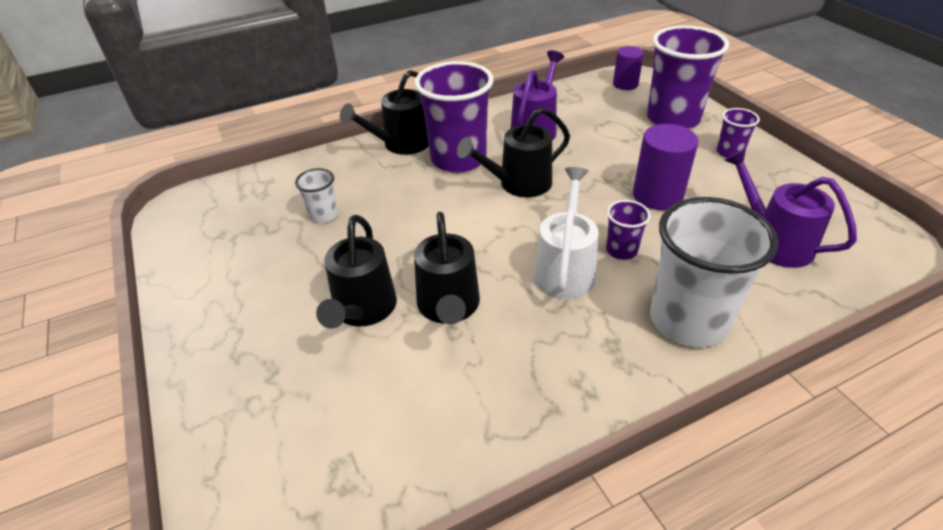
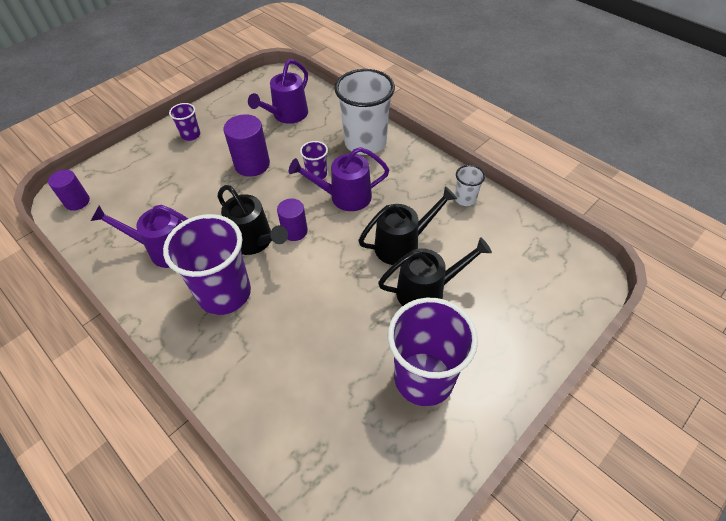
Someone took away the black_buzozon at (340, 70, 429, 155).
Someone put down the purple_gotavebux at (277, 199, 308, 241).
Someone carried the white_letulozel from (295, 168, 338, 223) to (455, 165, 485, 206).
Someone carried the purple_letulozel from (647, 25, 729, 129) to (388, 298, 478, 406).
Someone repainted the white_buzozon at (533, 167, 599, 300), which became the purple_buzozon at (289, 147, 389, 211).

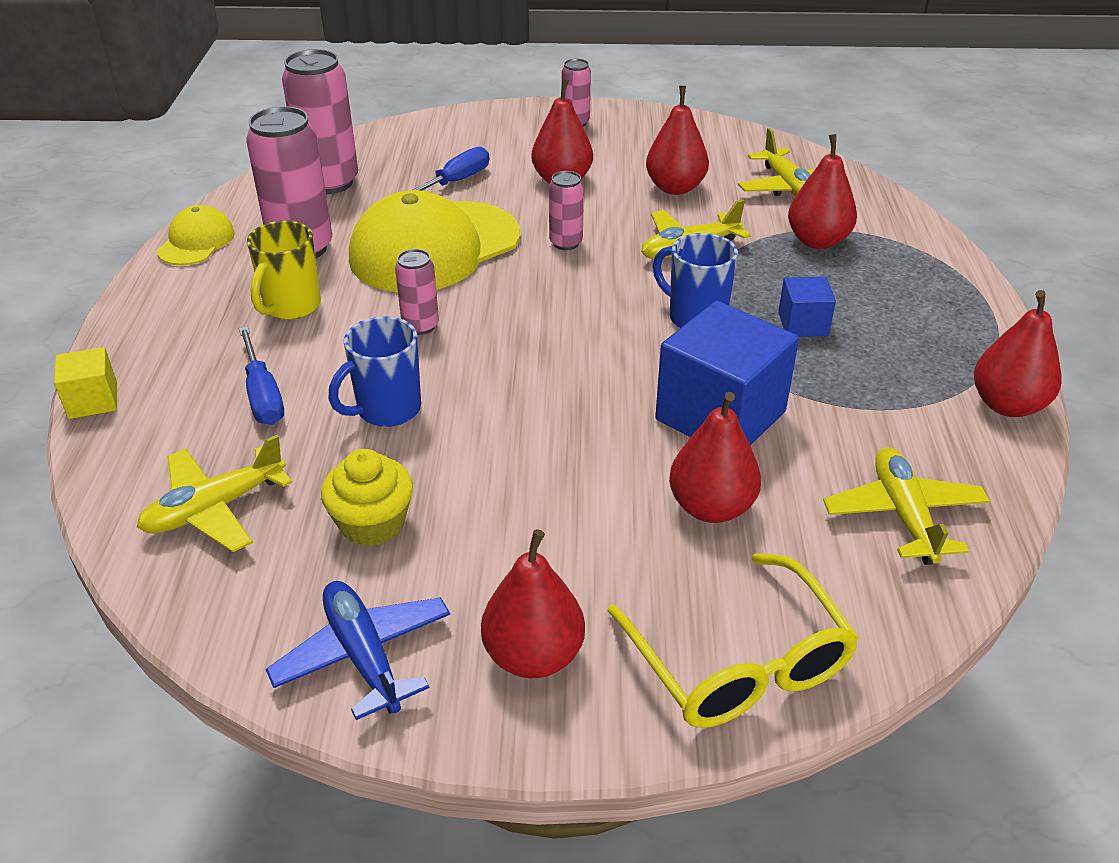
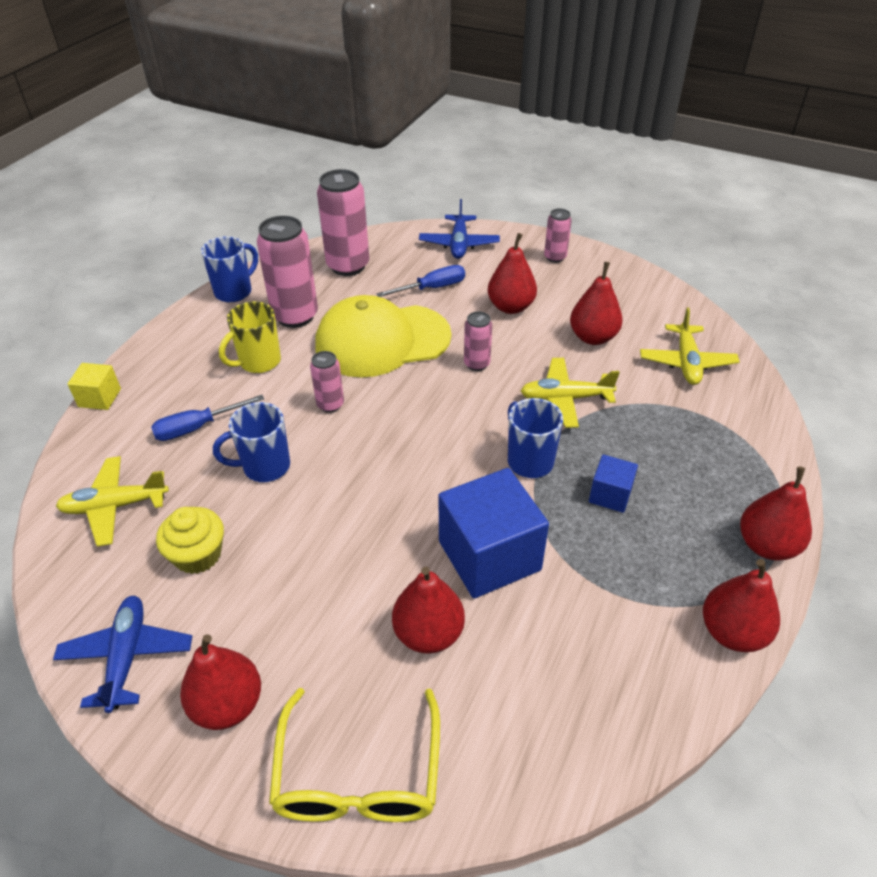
Someone took away the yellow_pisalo at (823, 447, 990, 565).
Someone put down the blue_pisalo at (419, 199, 500, 259).
Someone carried the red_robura from (788, 134, 857, 249) to (740, 467, 812, 561).
Someone swapped the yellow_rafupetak at (157, 205, 235, 265) for the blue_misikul at (201, 236, 258, 303).
Someone rotated the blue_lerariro at (239, 326, 284, 425) by 60 degrees clockwise.

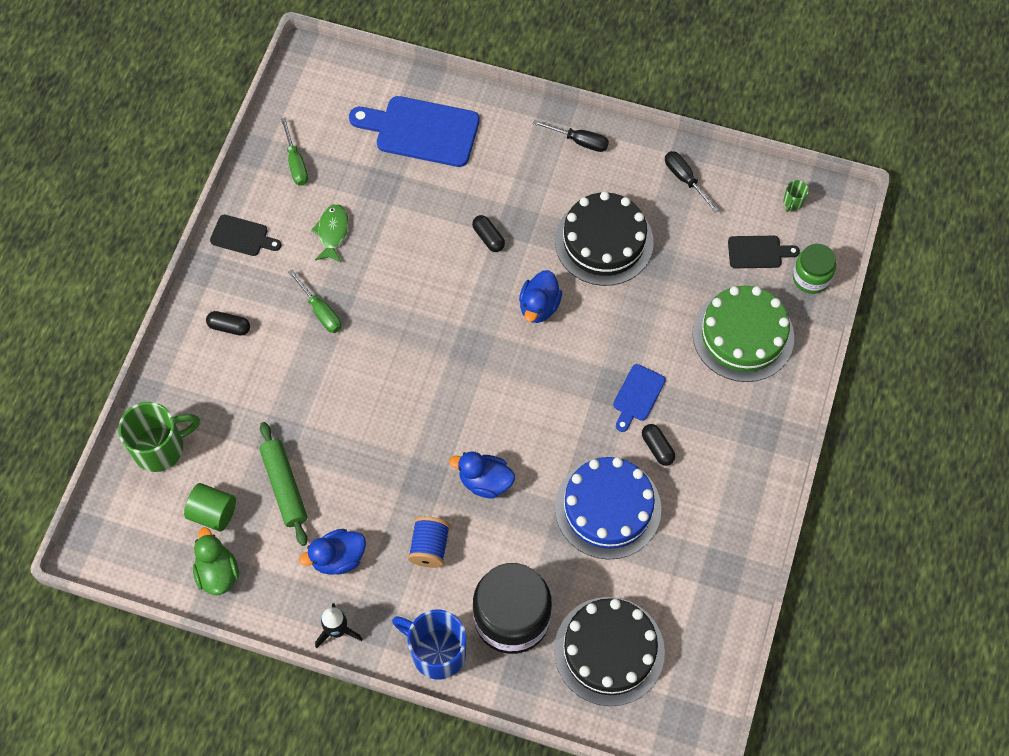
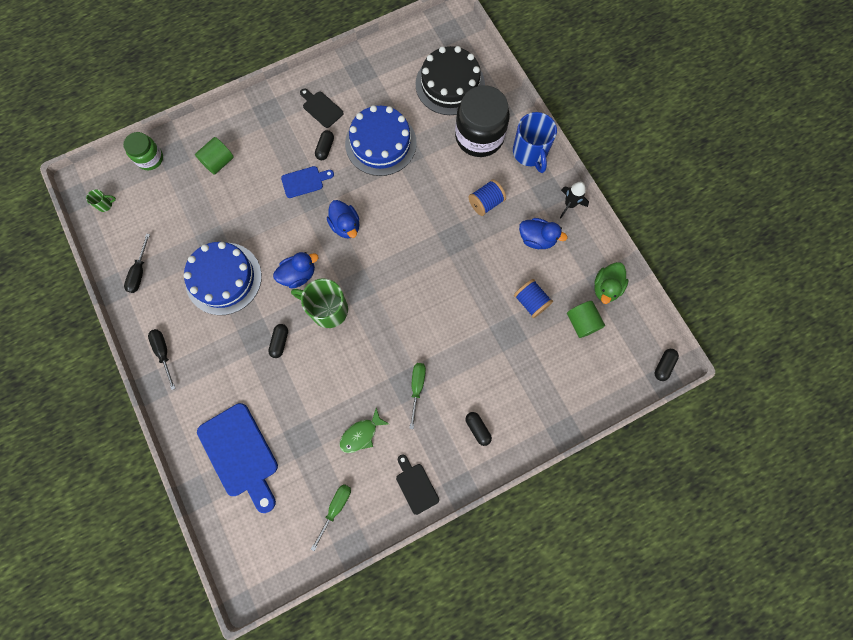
Someone put down the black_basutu at (655, 349, 679, 381).
Someone carried the green_misikul from (118, 402, 200, 472) to (291, 279, 348, 328).
Someone carried the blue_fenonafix from (449, 451, 515, 498) to (327, 200, 359, 238).
Someone carried the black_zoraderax from (728, 236, 800, 268) to (300, 88, 344, 128).
Someone swapped the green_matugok at (260, 422, 307, 546) for the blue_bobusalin at (514, 279, 553, 318).
Someone swapped the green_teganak at (693, 285, 794, 382) for the green_gotavebux at (195, 137, 234, 175).
Someone repainted the black_teganak at (555, 191, 654, 286), which became the blue_teganak at (184, 242, 262, 315).

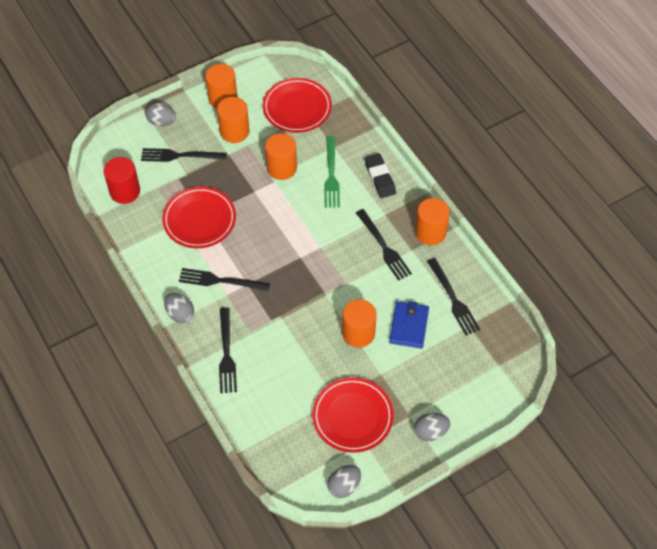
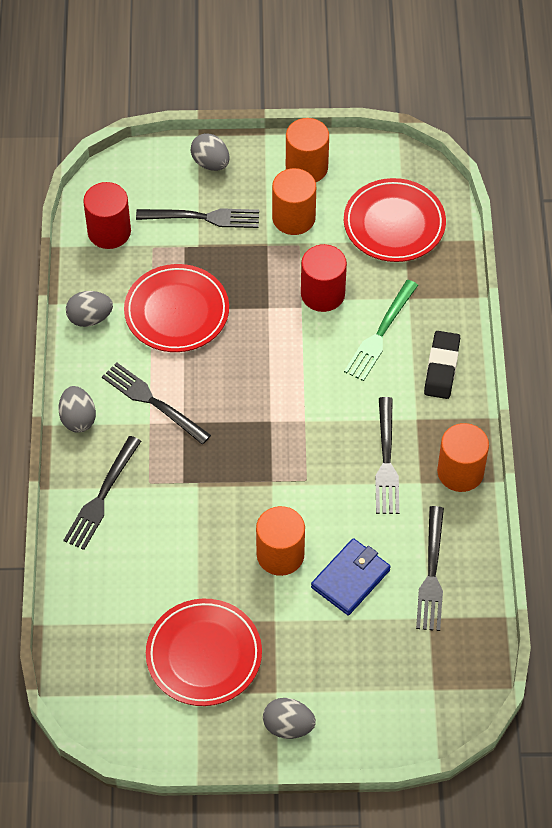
Someone carried the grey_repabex from (327, 465, 361, 498) to (66, 291, 113, 327).
Someone repainted the orange_gotavebux at (265, 133, 297, 180), which became the red_gotavebux at (301, 244, 347, 312).
Someone rotated the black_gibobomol at (141, 148, 227, 162) by 150 degrees clockwise.

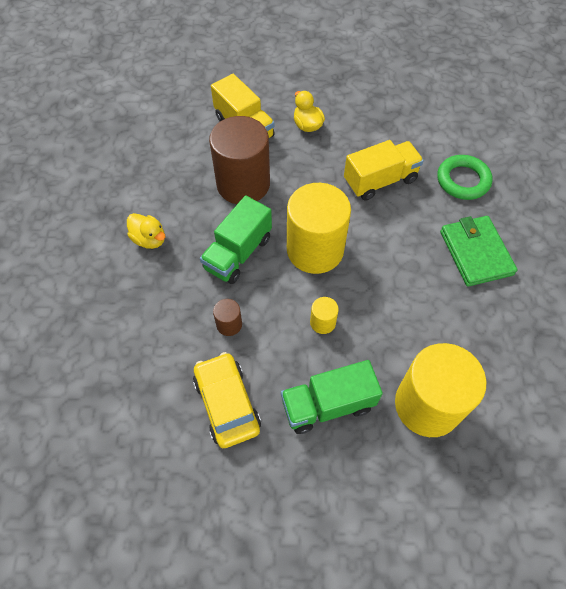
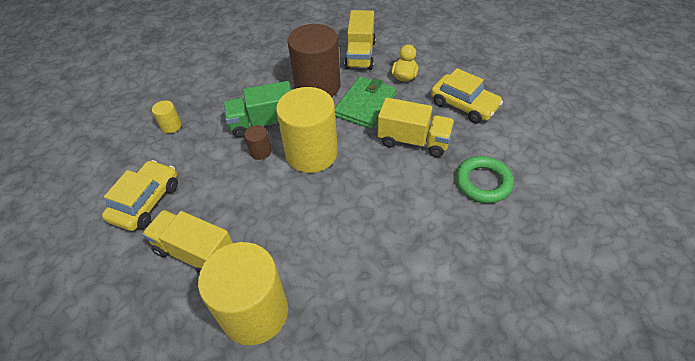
Someone took away the yellow_fenonafix at (127, 213, 165, 249).
Someone put down the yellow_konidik at (431, 68, 503, 123).
Someone carried the brown_gotavebux from (213, 299, 242, 336) to (244, 125, 271, 160).
Someone carried the yellow_gotavebux from (310, 297, 339, 334) to (152, 100, 182, 133).
Someone carried the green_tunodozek from (440, 216, 518, 287) to (335, 77, 397, 129).
Someone repainted the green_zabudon at (281, 360, 383, 434), which became the yellow_zabudon at (142, 210, 233, 274).

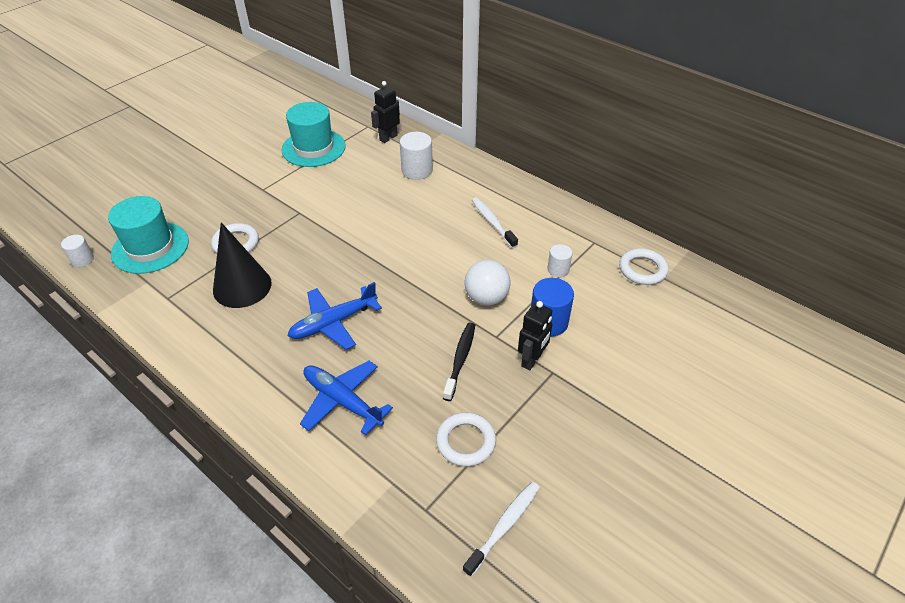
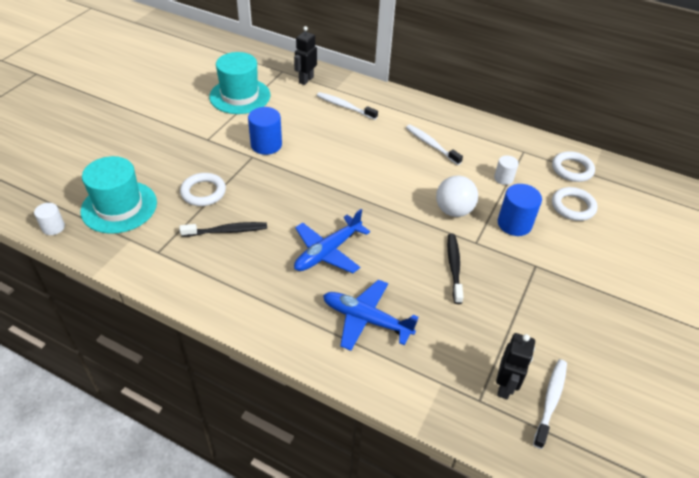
Someone put down the blue_gotavebux at (248, 107, 282, 155).
Someone carried the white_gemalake from (436, 412, 496, 467) to (552, 187, 597, 221).
Someone carried the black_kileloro from (518, 301, 552, 371) to (496, 333, 535, 399).
Someone swapped the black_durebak at (213, 222, 272, 308) for the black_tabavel at (179, 222, 267, 237).
Someone swapped the white_gotavebux at (400, 132, 433, 180) for the white_tabavel at (317, 92, 378, 120).

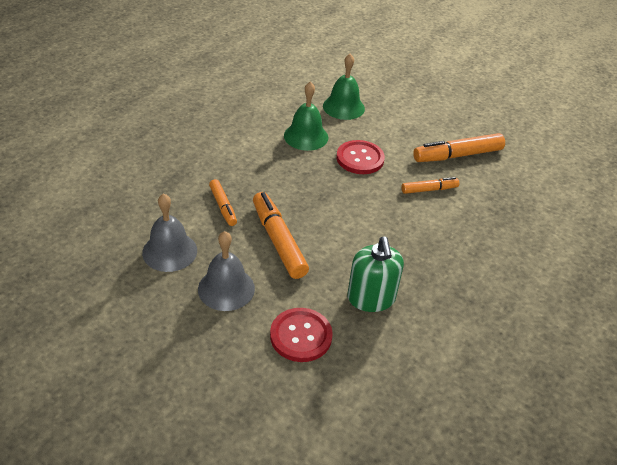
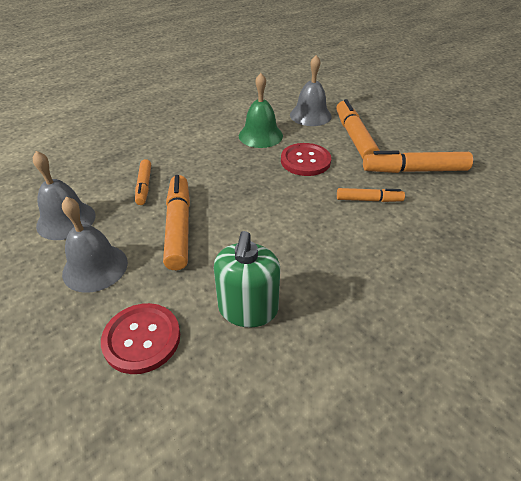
Someone put down the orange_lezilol at (336, 99, 380, 159).
Someone repainted the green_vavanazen at (323, 54, 365, 120), which became the grey_vavanazen at (290, 55, 332, 126).

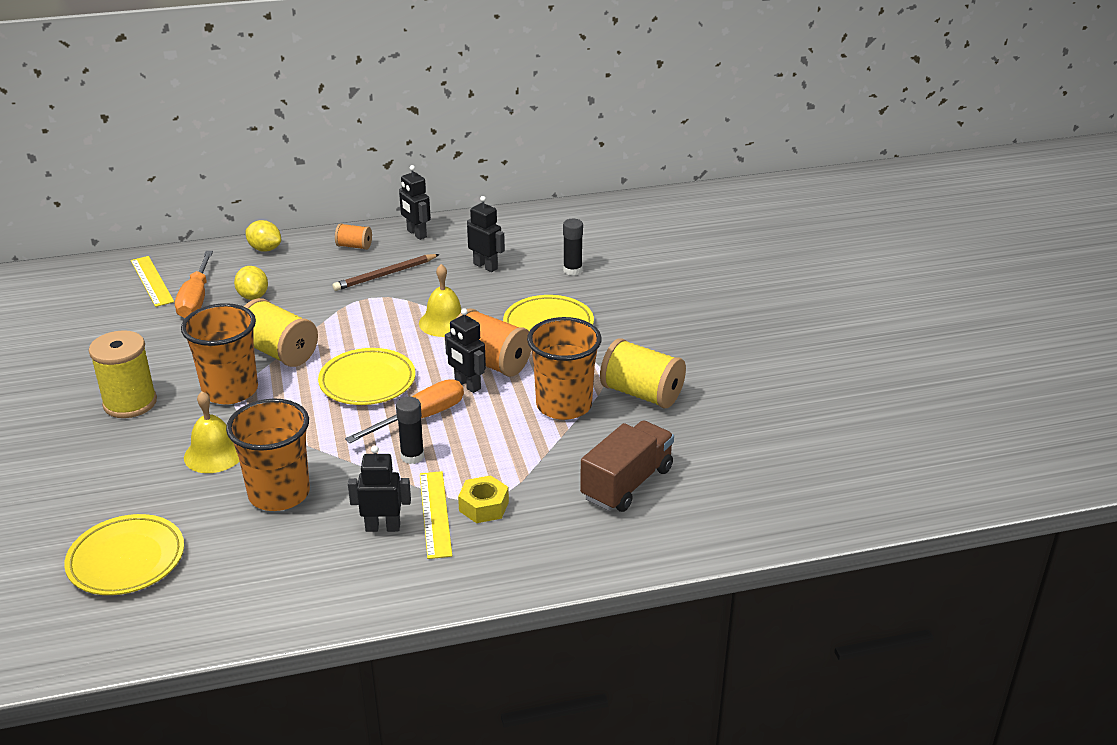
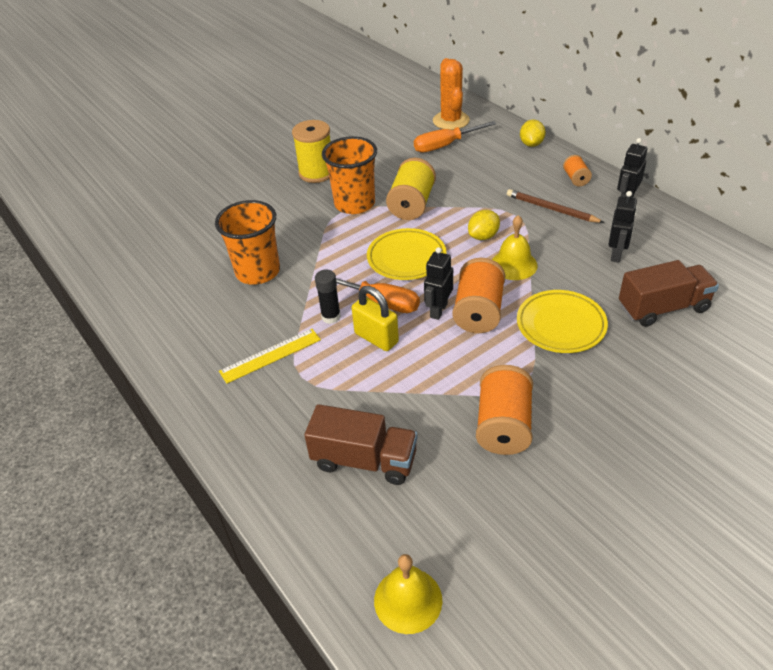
Someone took away the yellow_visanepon at (64, 514, 184, 595).
Someone took away the black_kileloro at (348, 446, 411, 532).
Someone took away the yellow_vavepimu at (458, 475, 509, 523).
Someone took away the orange_letulozel at (527, 317, 602, 420).
Someone put down the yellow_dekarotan at (352, 286, 399, 351).
Someone carried the yellow_vavanazen from (184, 391, 239, 473) to (374, 554, 442, 634).
Someone carried the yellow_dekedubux from (234, 266, 268, 300) to (468, 210, 500, 240).
Someone swapped the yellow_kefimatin at (131, 256, 174, 307) for the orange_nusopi at (433, 58, 470, 130).
Someone swapped the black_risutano at (563, 219, 583, 276) for the brown_zabudon at (619, 260, 719, 327).
Someone repainted the yellow_bobusalin at (600, 338, 686, 408), which became the orange_bobusalin at (476, 365, 533, 455).

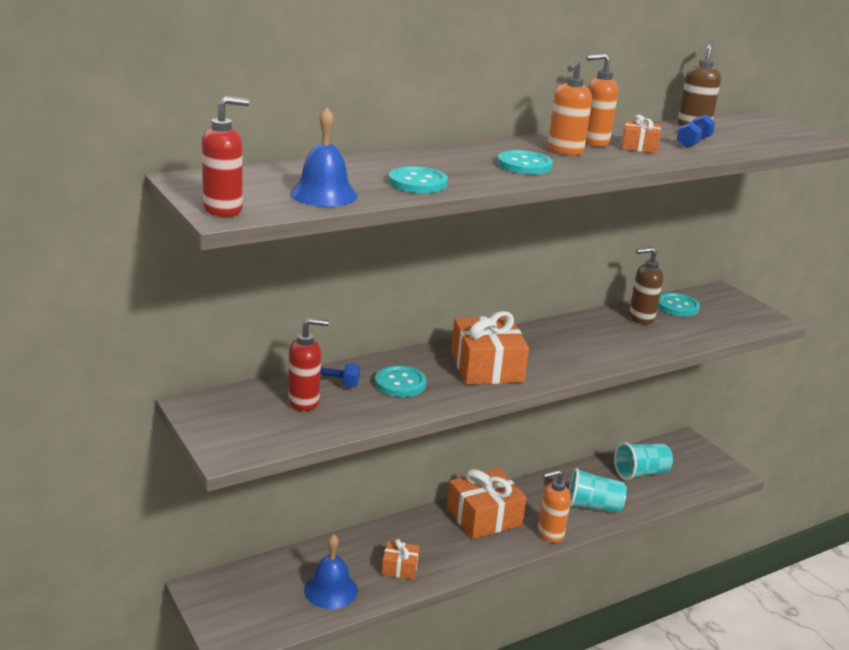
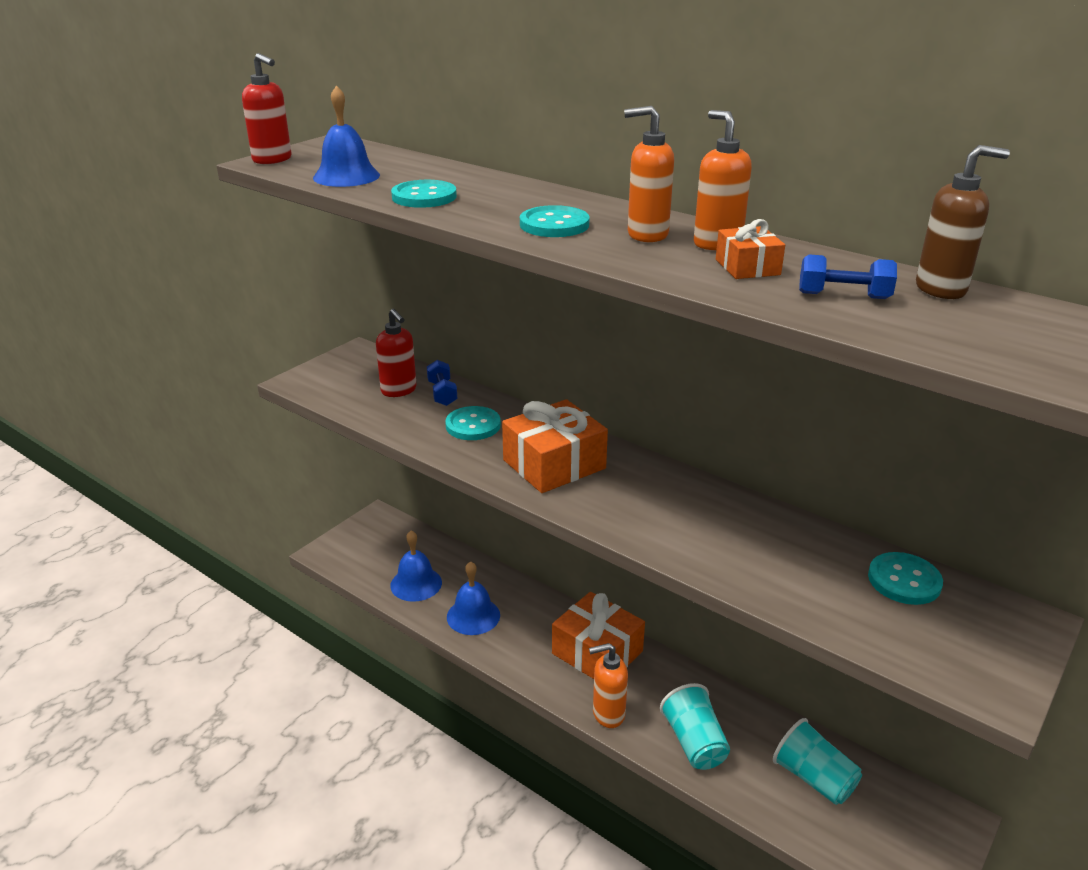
Someone took away the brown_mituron at (629, 247, 663, 324).
Someone swapped the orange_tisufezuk at (382, 539, 420, 580) for the blue_vavanazen at (447, 561, 500, 635).
Someone rotated the orange_mituron at (538, 469, 571, 543) by 60 degrees counterclockwise.

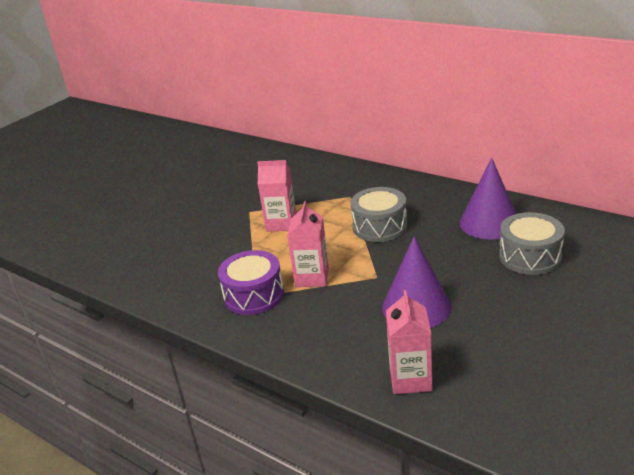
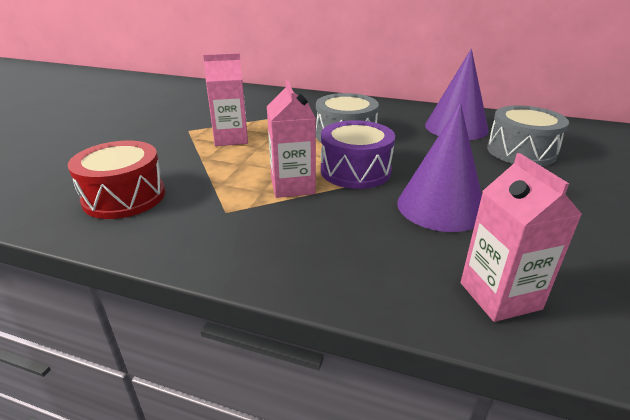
Someone put down the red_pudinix at (68, 141, 165, 219).
Someone carried the purple_pudinix from (218, 250, 284, 315) to (321, 120, 395, 189).

